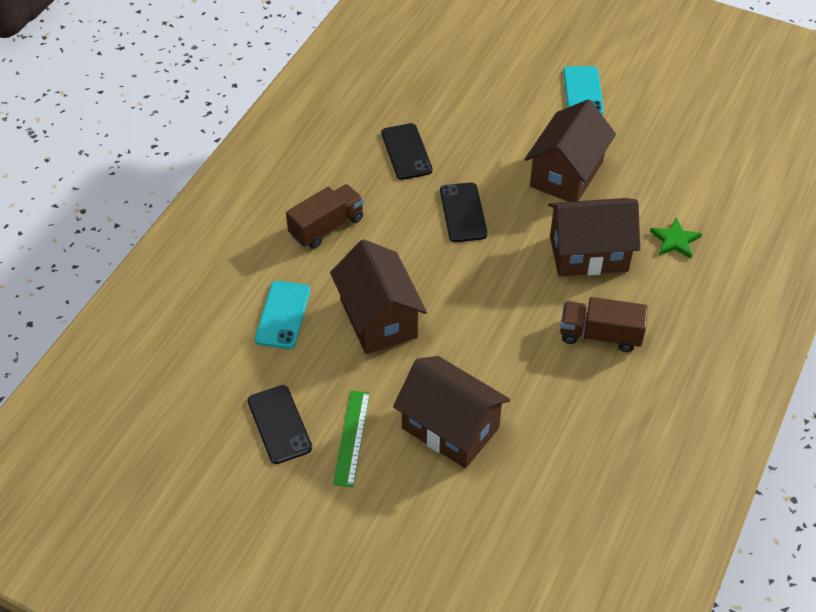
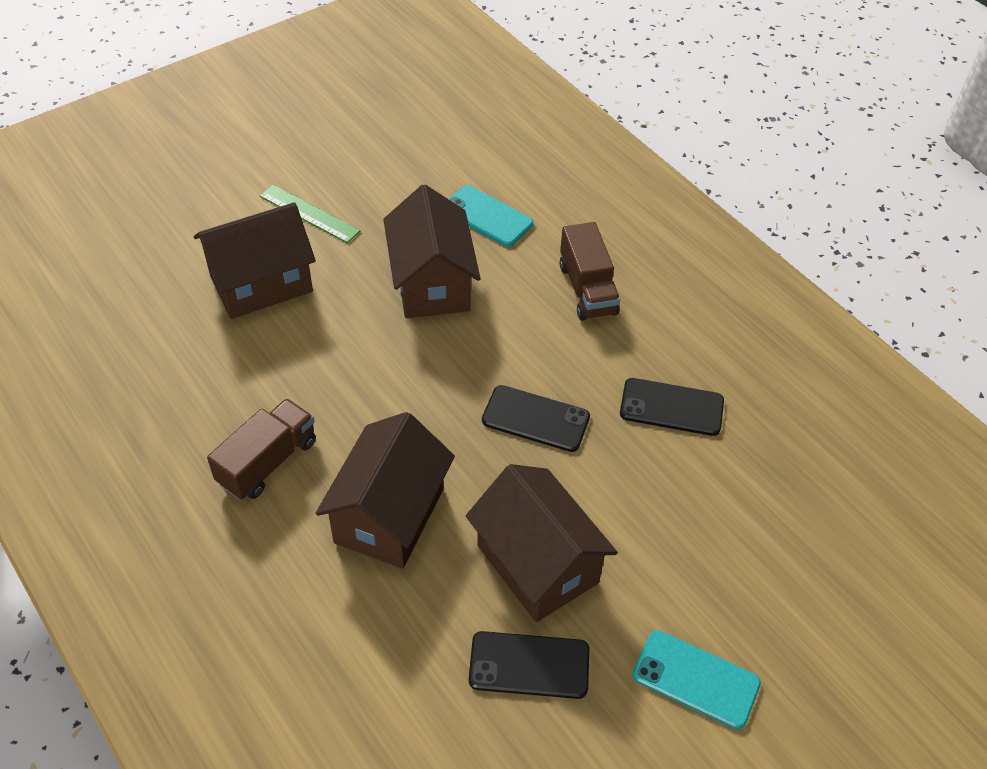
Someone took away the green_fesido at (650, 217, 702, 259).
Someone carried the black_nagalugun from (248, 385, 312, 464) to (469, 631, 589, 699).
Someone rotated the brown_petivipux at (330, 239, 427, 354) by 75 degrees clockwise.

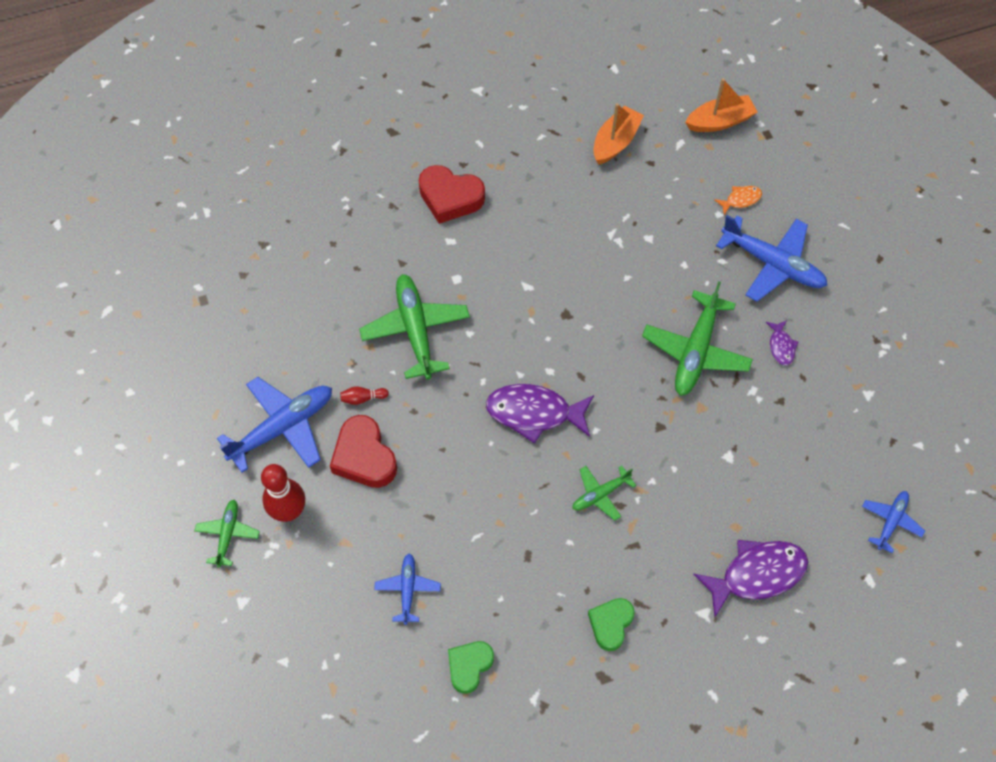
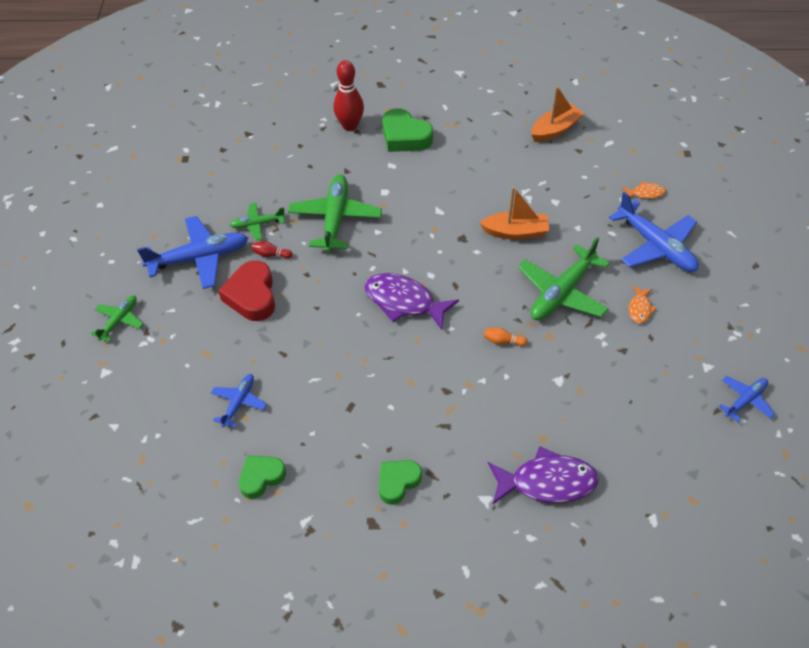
Someone put down the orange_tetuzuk at (484, 327, 528, 346).
Someone carried the red_tetuzuk from (261, 464, 305, 522) to (333, 60, 364, 131).
Someone carried the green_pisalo from (572, 466, 636, 521) to (230, 202, 286, 241).
Someone carried the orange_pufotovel from (685, 78, 757, 132) to (480, 186, 549, 240).
Someone carried the blue_pisalo from (862, 491, 925, 553) to (719, 376, 775, 422).
Someone repainted the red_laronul at (419, 165, 485, 224), which became the green_laronul at (382, 108, 433, 152).
Someone repainted the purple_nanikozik at (766, 320, 798, 365), which became the orange_nanikozik at (629, 286, 657, 323).

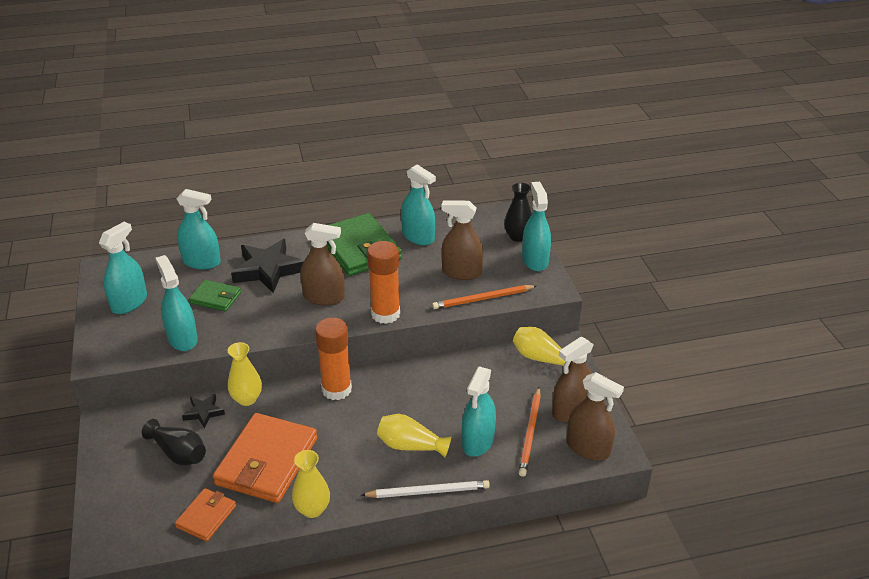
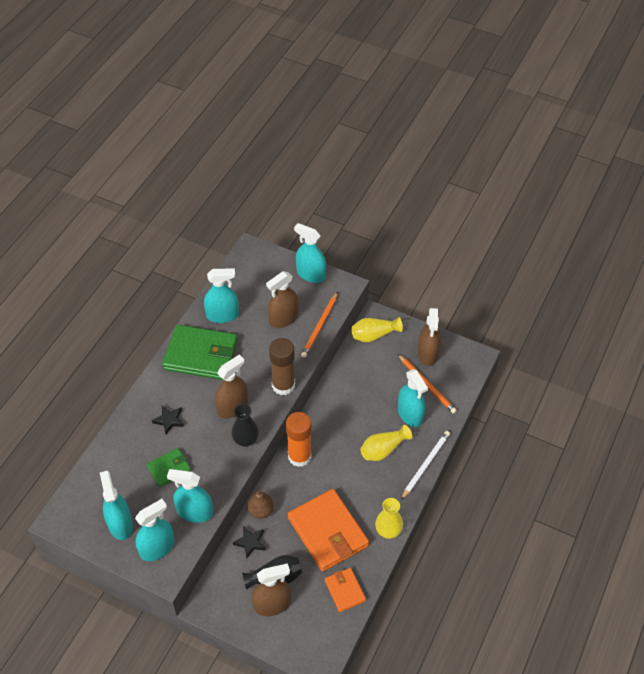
Someone carried the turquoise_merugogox from (177, 189, 221, 269) to (135, 499, 175, 561).
Someone carried the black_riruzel from (504, 183, 532, 242) to (231, 404, 259, 447).
Someone carried the brown_merugogox from (567, 372, 624, 461) to (252, 563, 291, 616).
Someone swapped the yellow_riruzel at (228, 342, 262, 406) for the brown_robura at (247, 489, 274, 519).
Someone repainted the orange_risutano at (367, 241, 400, 324), which became the brown_risutano at (269, 338, 295, 395).
Someone scaled the black_fesido at (231, 239, 304, 293) by 0.51.

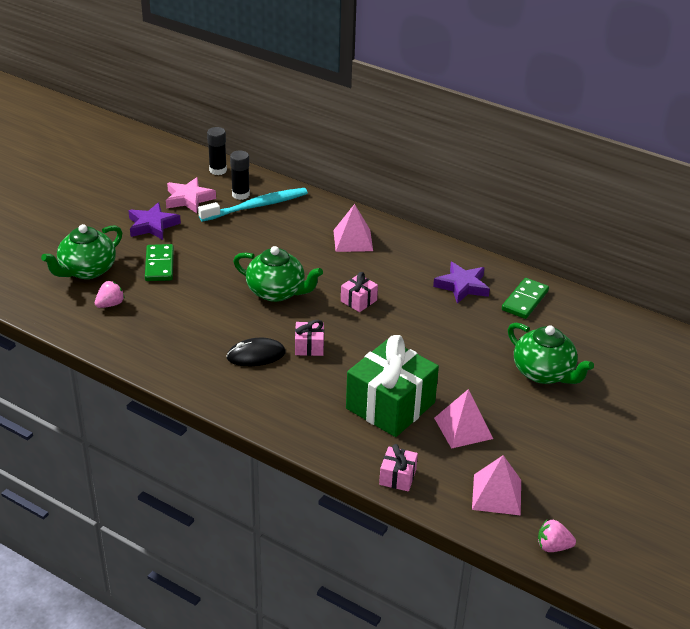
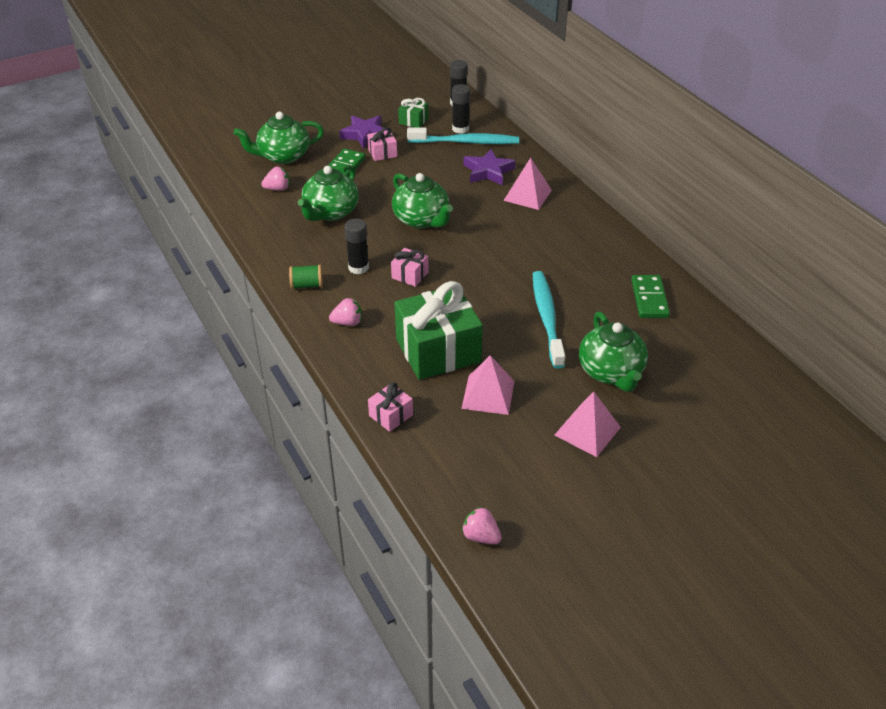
Someone put down the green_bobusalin at (289, 265, 323, 289).
Someone put down the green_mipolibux at (298, 165, 359, 221).
Someone put down the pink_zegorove at (329, 298, 362, 326).
Someone put down the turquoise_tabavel at (533, 271, 565, 369).
Someone carried the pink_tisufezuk from (341, 272, 378, 312) to (367, 127, 397, 161).
Someone carried the purple_fesido from (433, 262, 490, 304) to (464, 149, 515, 185).
Someone carried the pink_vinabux from (472, 455, 521, 515) to (555, 392, 621, 457).
Someone swapped the pink_fesido at (166, 177, 216, 213) for the green_tisufezuk at (398, 98, 428, 128).
Someone swapped the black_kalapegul at (226, 338, 286, 366) for the black_risutano at (344, 219, 369, 274).
Someone rotated the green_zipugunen at (502, 278, 549, 319) by 60 degrees counterclockwise.

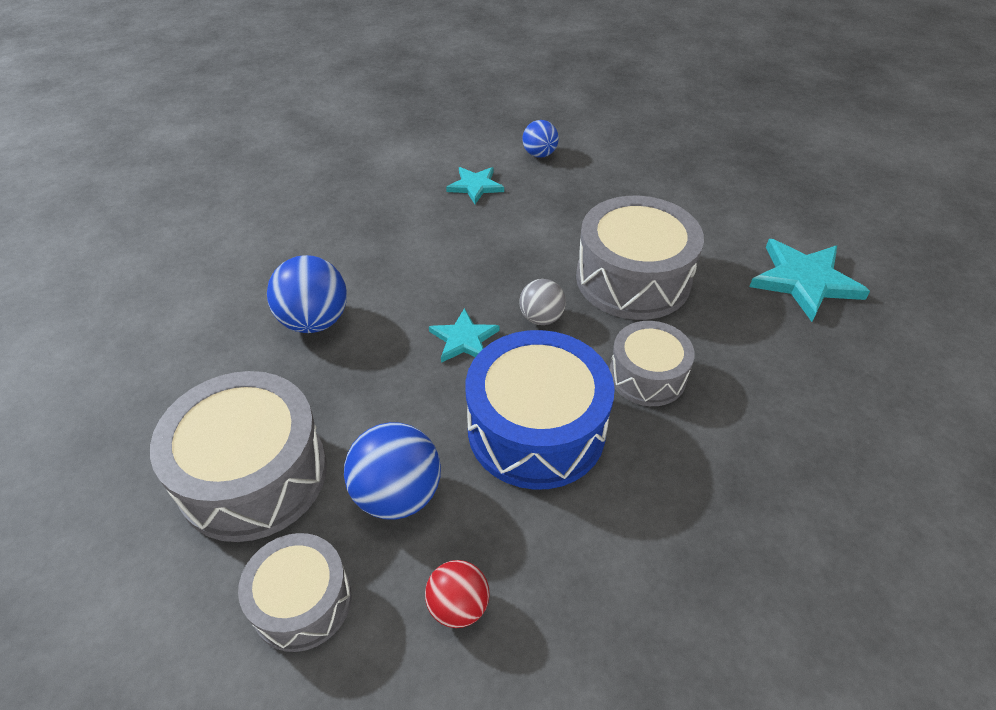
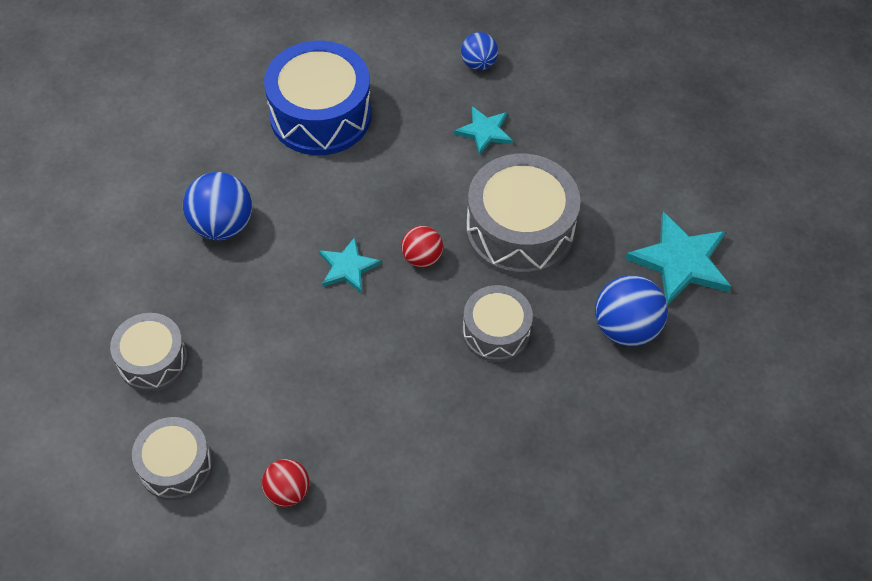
Someone carried the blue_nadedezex from (344, 422, 441, 520) to (595, 275, 668, 347).
Someone carried the turquoise_fesido from (446, 167, 504, 204) to (454, 106, 513, 156).
Someone carried the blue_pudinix from (466, 330, 615, 490) to (264, 41, 371, 155).
Someone repainted the grey_nadedezex at (519, 279, 566, 325), which became the red_nadedezex at (401, 226, 443, 268).
Someone scaled the grey_pudinix at (150, 371, 327, 542) by 0.59.

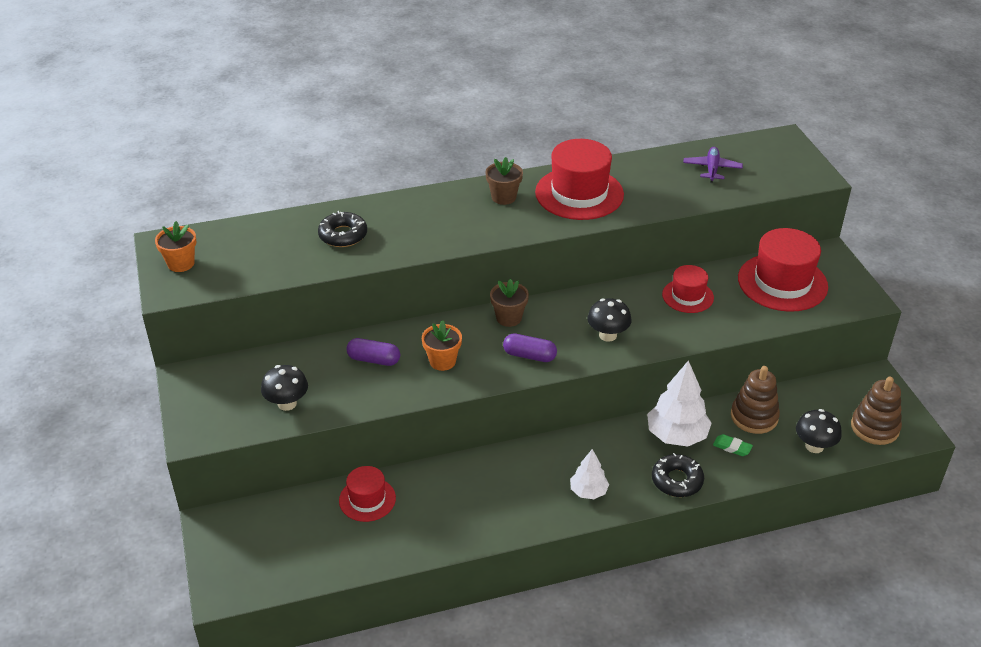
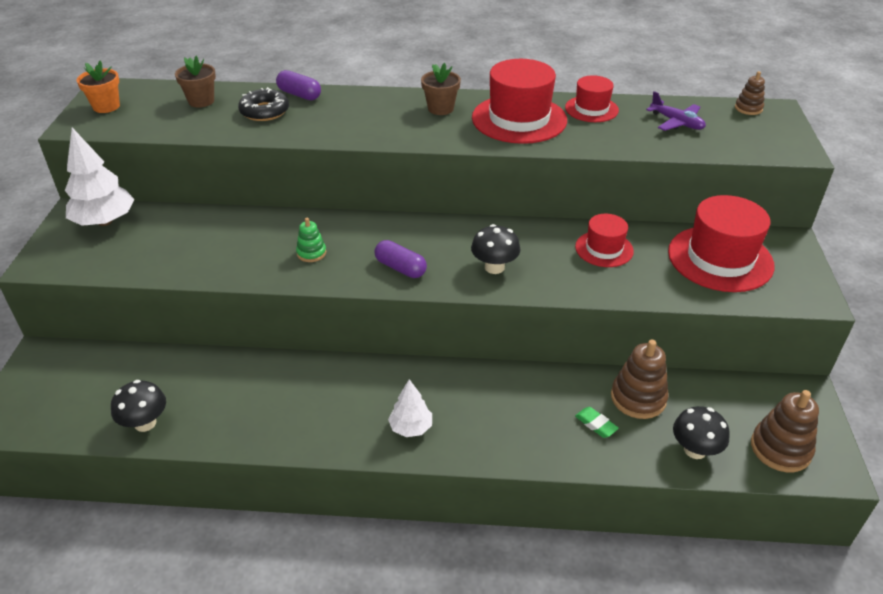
Someone took away the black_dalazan at (652, 453, 704, 497).
Someone put down the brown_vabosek at (735, 71, 765, 115).
Someone carried the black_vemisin from (261, 365, 308, 411) to (111, 380, 166, 432).
Someone carried the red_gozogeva from (339, 466, 396, 522) to (565, 75, 619, 122).
Someone carried the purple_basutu from (346, 338, 400, 366) to (276, 70, 321, 100).
Someone carried the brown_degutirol from (490, 279, 529, 327) to (175, 55, 216, 108).
Someone carried the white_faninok from (647, 360, 712, 447) to (65, 128, 135, 226).
Someone swapped the orange_degutirol at (422, 320, 462, 371) for the green_vabosek at (296, 218, 326, 262).
Someone rotated the purple_pisalo at (683, 147, 743, 183) by 105 degrees clockwise.

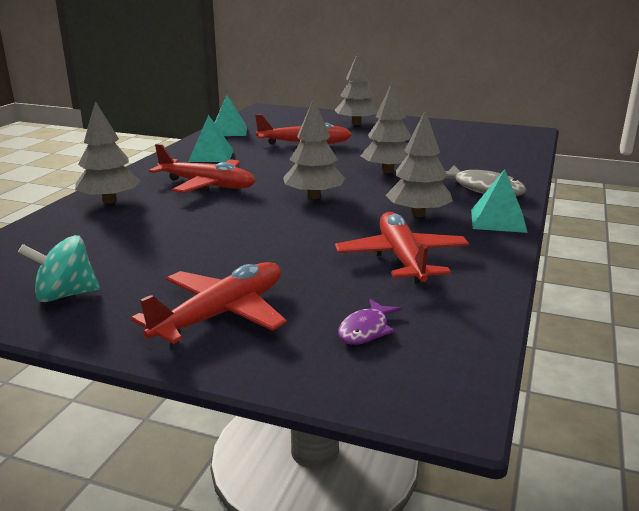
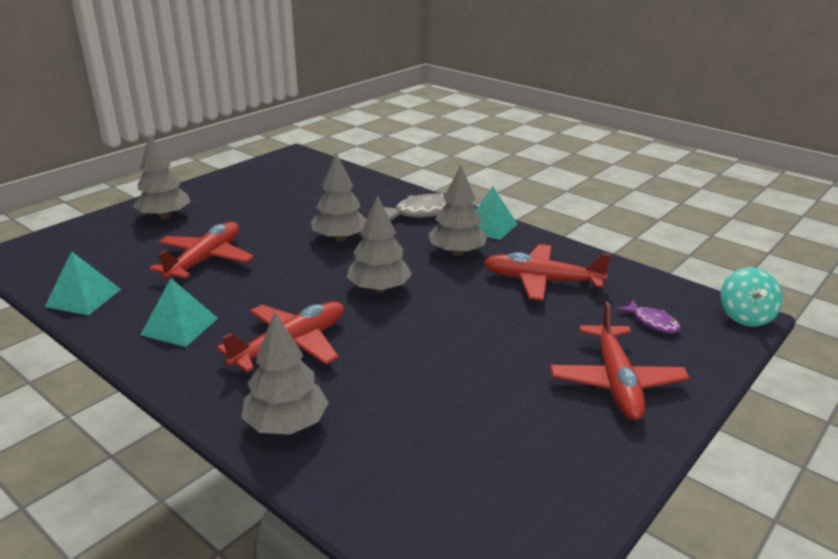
Someone carried the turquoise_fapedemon from (18, 235, 100, 302) to (721, 267, 783, 327).
Someone rotated the red_pisalo at (131, 262, 287, 344) by 150 degrees counterclockwise.

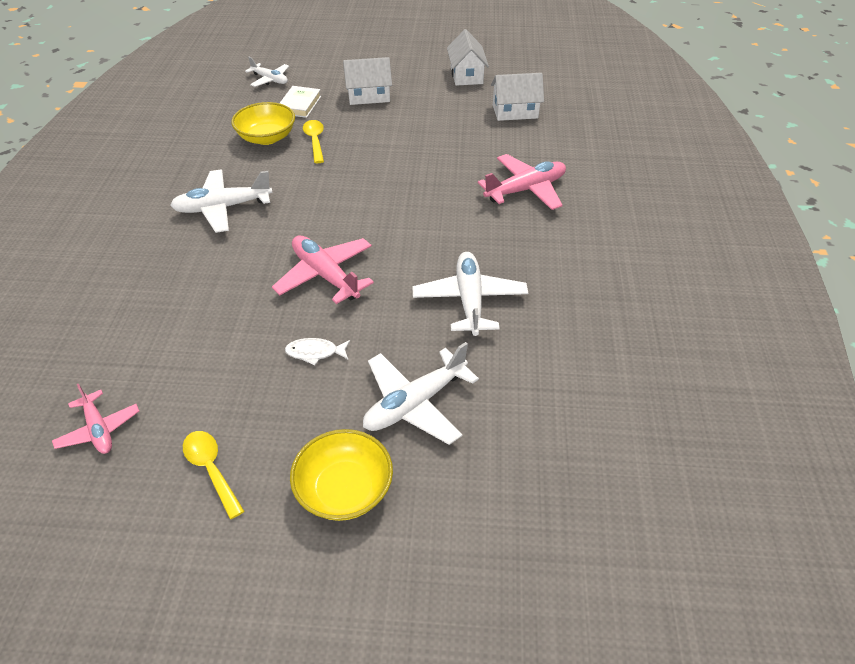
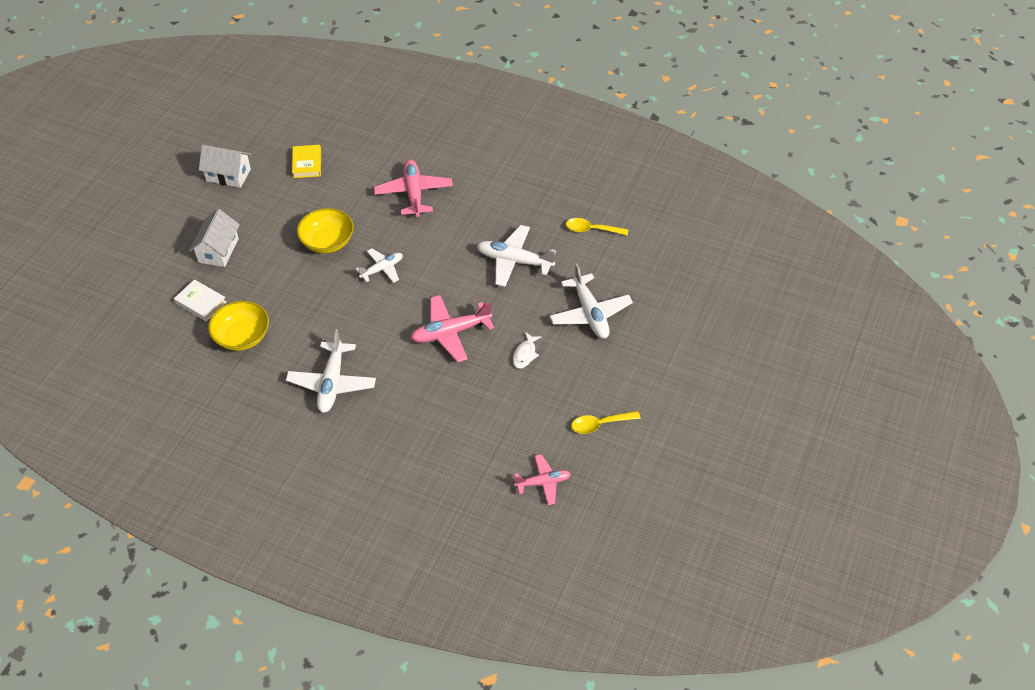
Someone carried the white_pisalo from (245, 56, 289, 87) to (356, 248, 403, 283).
Someone carried the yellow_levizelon from (290, 429, 393, 521) to (297, 208, 354, 253).
Someone carried the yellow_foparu from (303, 120, 324, 163) to (566, 218, 628, 236).
Someone swapped the white_petivipux at (491, 73, 544, 121) for the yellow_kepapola at (292, 145, 321, 178).

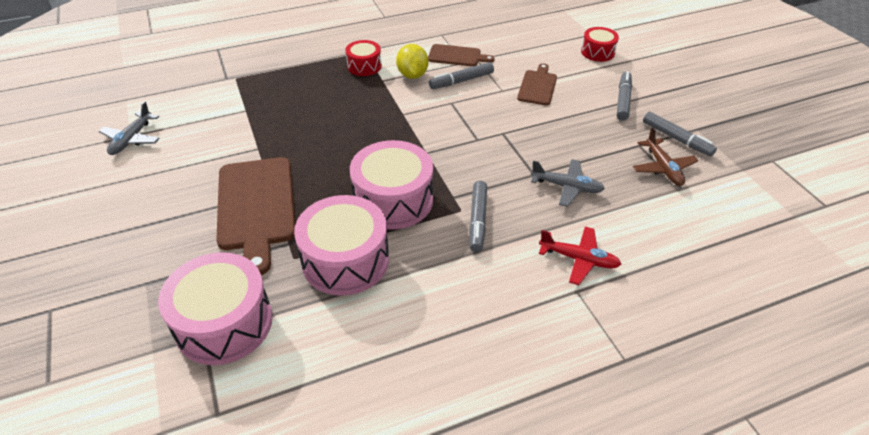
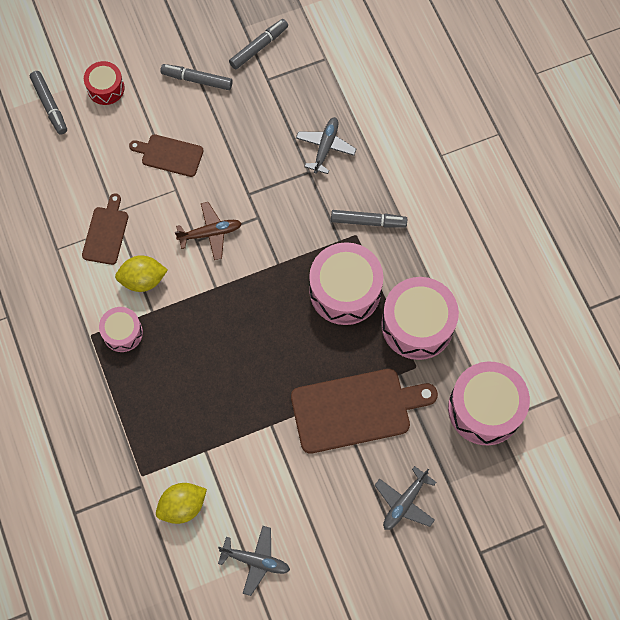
Someone took away the red_pisalo at (539, 227, 621, 285).
Someone put down the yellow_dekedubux at (156, 483, 207, 524).
Someone put down the grey_pisalo at (375, 466, 436, 530).
Someone carried the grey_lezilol from (429, 62, 494, 89) to (30, 71, 67, 135).
Someone carried the brown_pisalo from (633, 128, 698, 186) to (175, 202, 242, 260).
Someone repainted the red_pudinix at (345, 40, 382, 76), which became the pink_pudinix at (99, 307, 143, 352).

